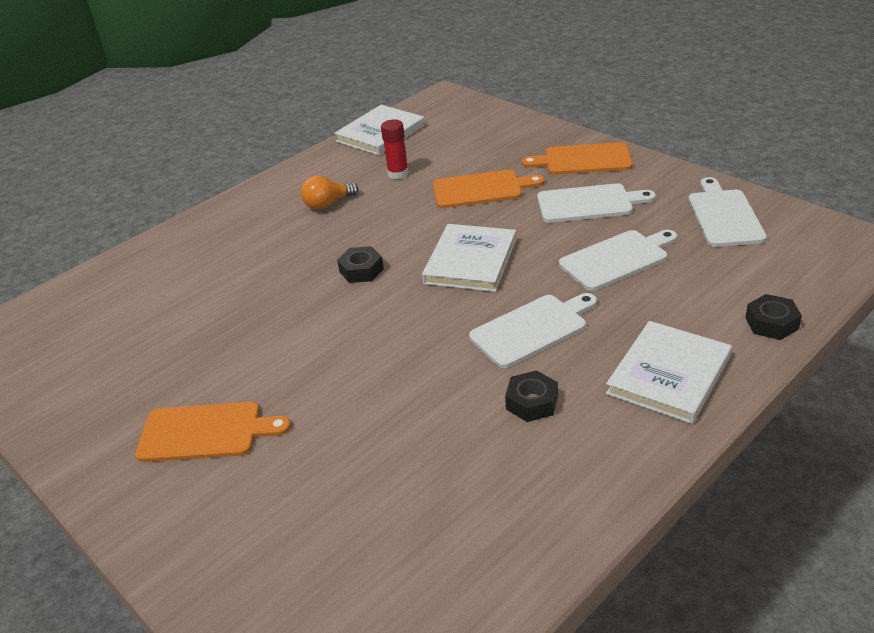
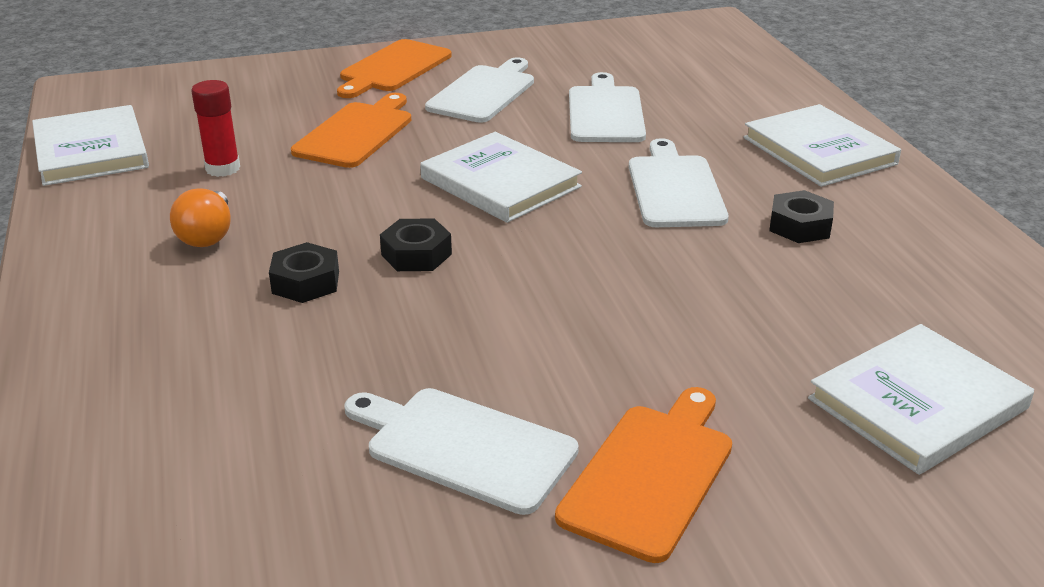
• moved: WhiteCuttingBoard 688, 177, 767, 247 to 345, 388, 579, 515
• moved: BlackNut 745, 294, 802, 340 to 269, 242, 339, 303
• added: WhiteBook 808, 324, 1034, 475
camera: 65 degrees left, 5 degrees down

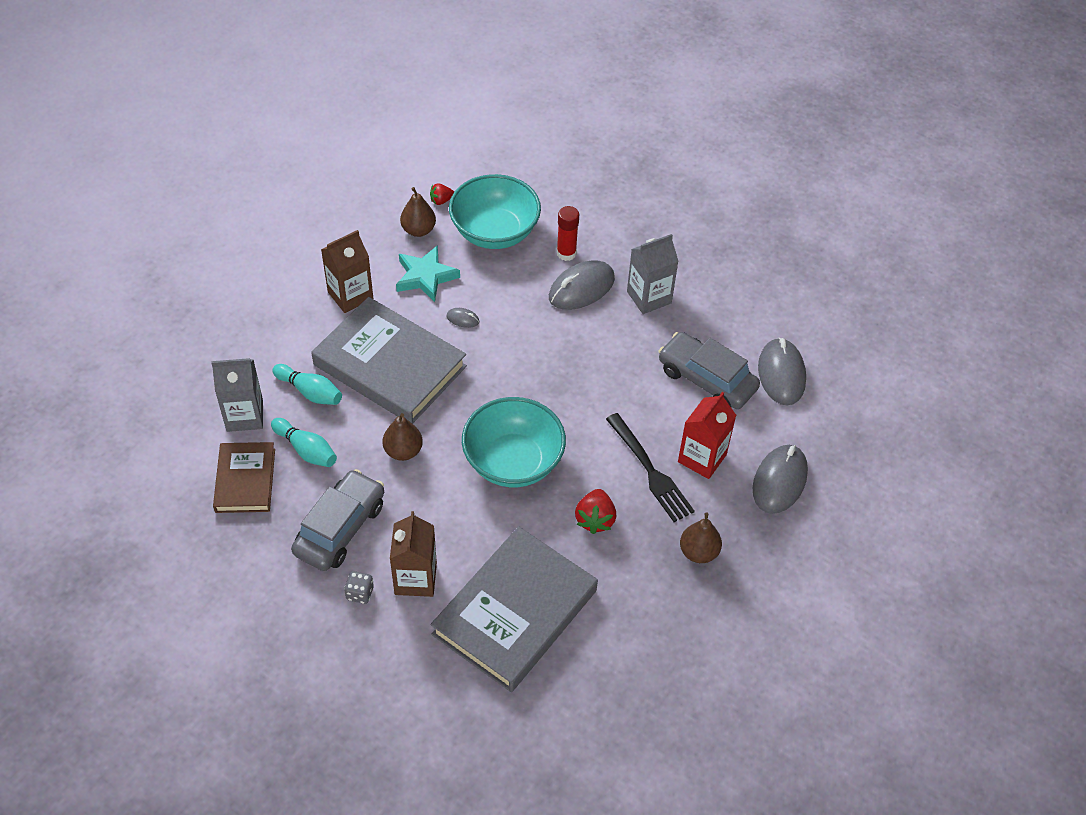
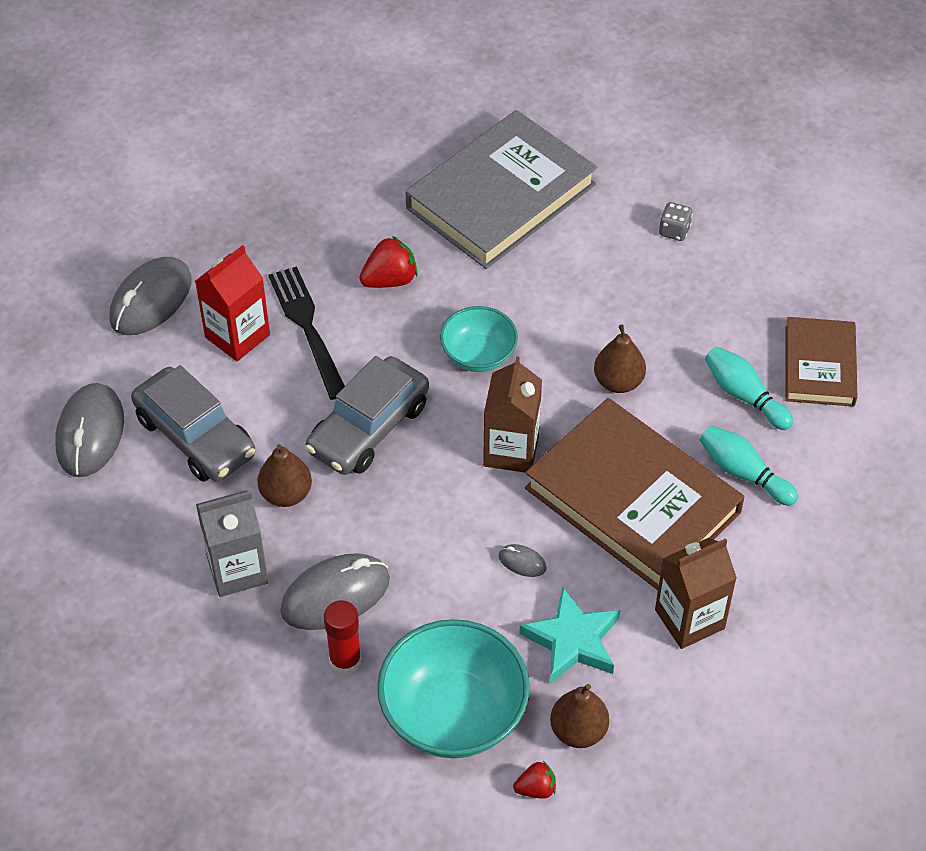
• recoloured: GreyBook 311, 297, 467, 424 to BrownBook 525, 398, 744, 590
• removed: GreyCarton 211, 358, 263, 432
• resized: TurquoiseBowl 462, 397, 566, 487 = 440, 306, 518, 372 x0.59
• moved: GreyCar 291, 469, 384, 571 to 305, 356, 429, 475
• turned: RedStrawberry 575, 489, 616, 534 = 359, 236, 418, 288 45 degrees clockwise
• moved: BrownCarton 390, 511, 437, 597 to 483, 356, 542, 473
• moved: BrownPear 680, 512, 722, 563 to 257, 444, 312, 507
camera: 170 degrees left, 0 degrees up

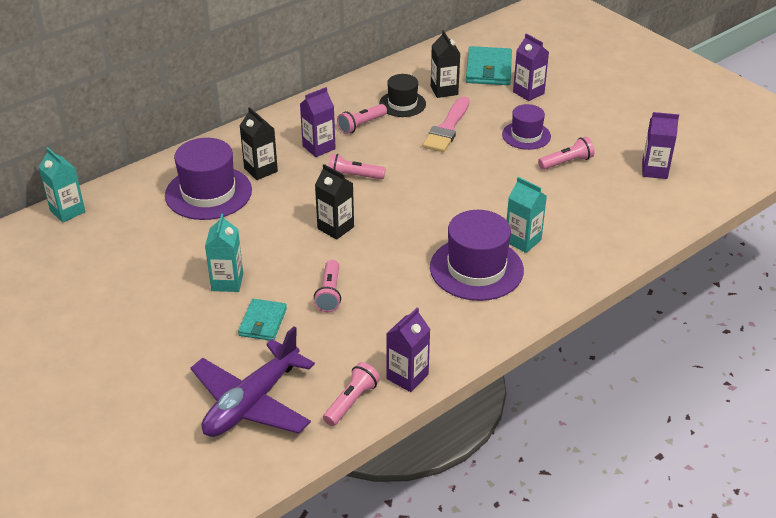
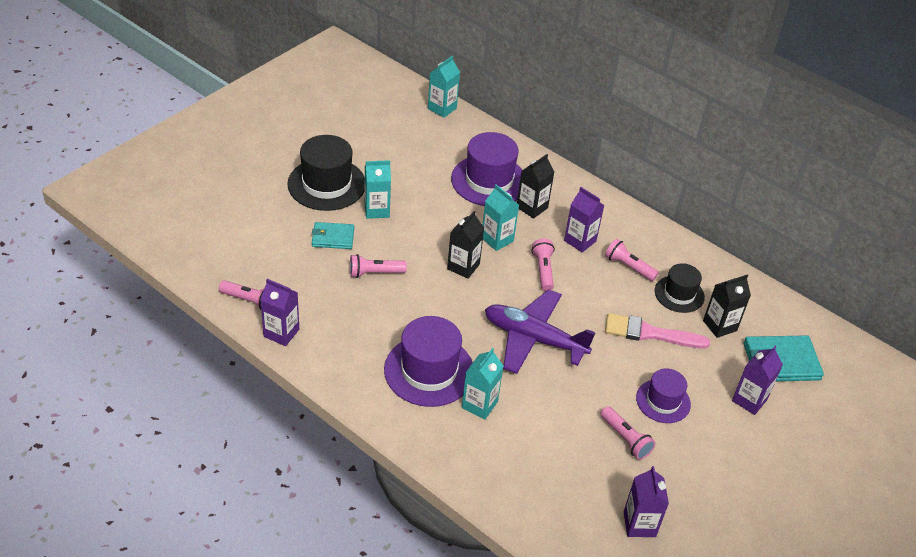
• moved: PurplePlane 191, 327, 315, 437 to 485, 289, 595, 374
• added: BlackHat 287, 135, 365, 211
• added: TurquoiseCarton 483, 184, 519, 251
camera: 75 degrees right, 5 degrees up

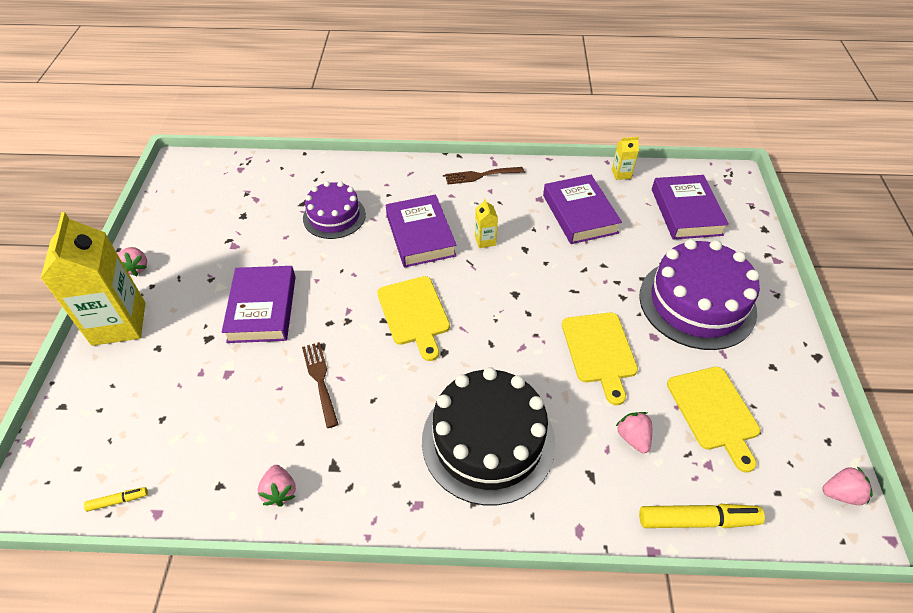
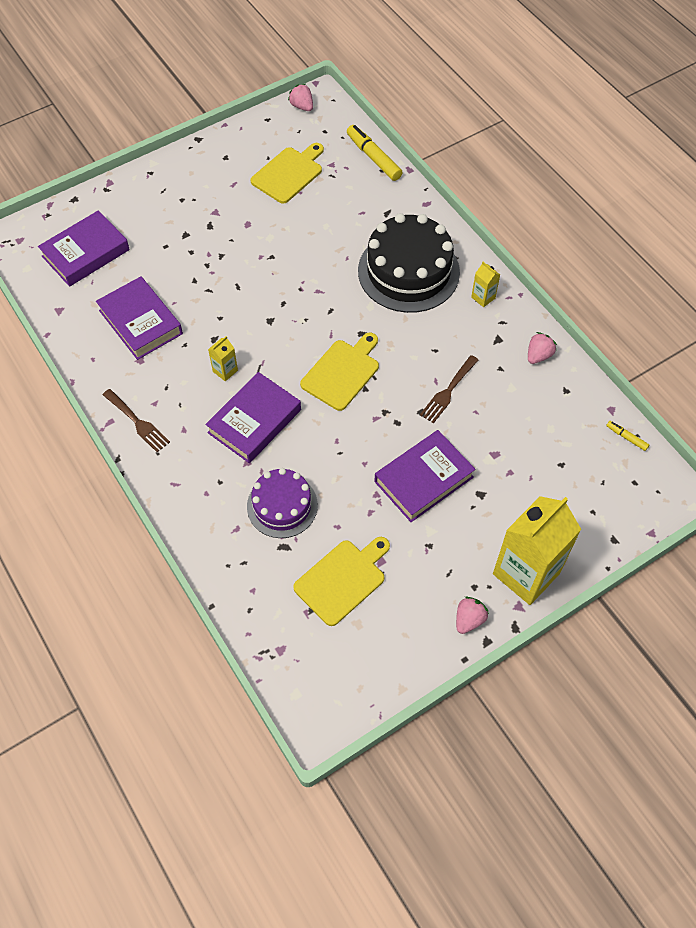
• moved: YellowCarton 612, 137, 639, 180 to 471, 262, 500, 307
• turned: PurpleBook 543, 175, 622, 244 = 96, 276, 183, 360 75 degrees counterclockwise
• removed: PurpleCake 639, 239, 760, 350
• moved: YellowCuttingBoard 562, 312, 638, 405 to 293, 537, 390, 626
• removed: PinkStrawberry 616, 412, 652, 453
camera: 125 degrees left, 10 degrees up

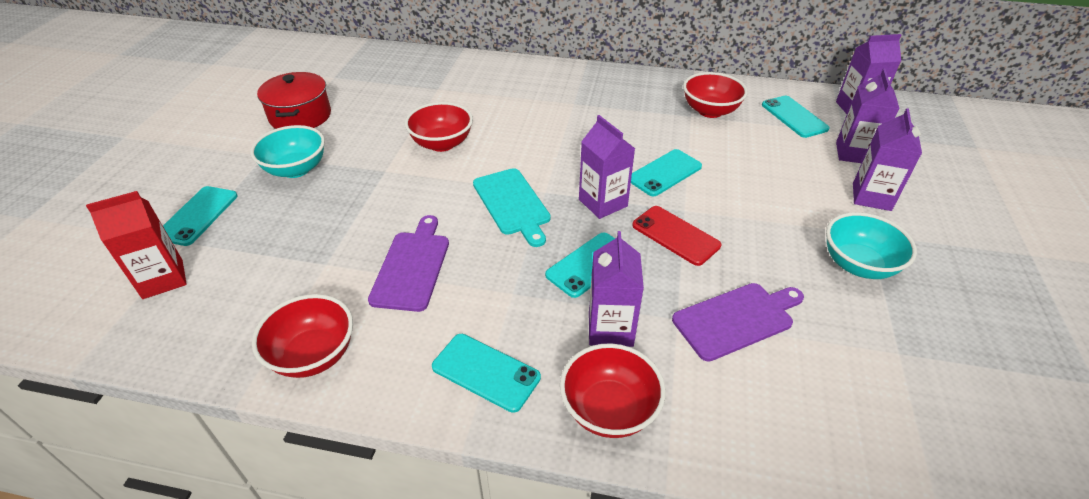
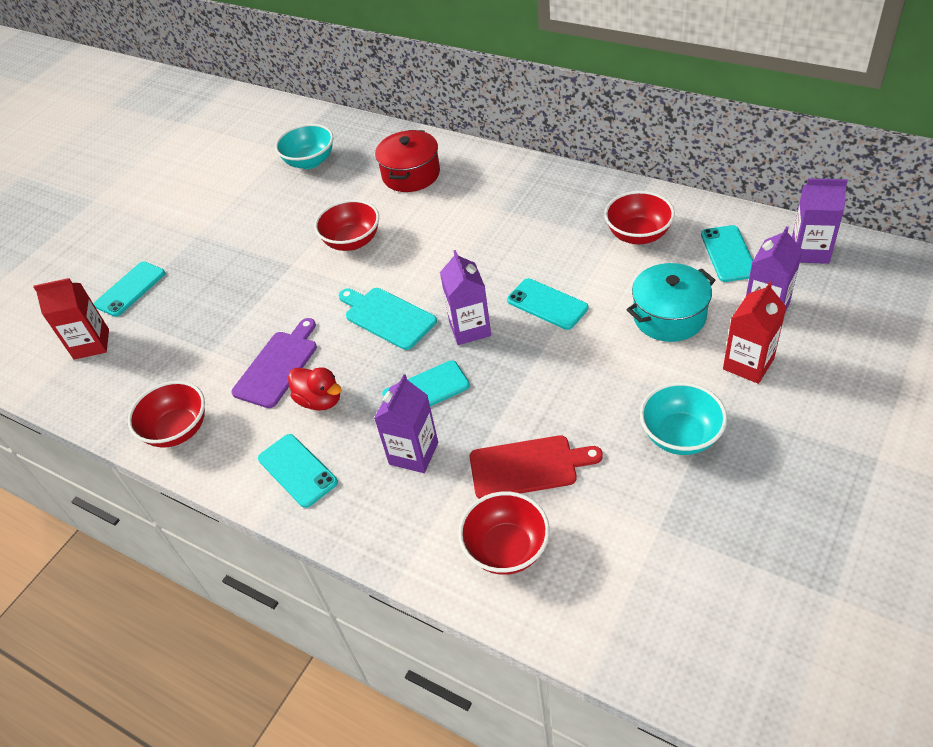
• moved: RedPot 257, 72, 331, 129 to 375, 130, 440, 192
• recoloured: PurpleCarton 853, 108, 922, 211 to RedCarton 723, 282, 787, 384
• moved: TurquoiseBowl 250, 125, 325, 178 to 275, 124, 334, 169
• turned: TurquoisePhone 631, 149, 702, 196 = 507, 278, 588, 330 60 degrees clockwise
• turned: TurquoiseCuttingBoard 473, 168, 551, 247 = 339, 288, 437, 350 135 degrees clockwise
• removed: RedPhone 632, 206, 721, 266
• recoloured: PurpleCuttingBoard 672, 283, 804, 361 to RedCuttingBoard 470, 435, 603, 499
• moved: RedBowl 560, 343, 666, 438 to 458, 491, 550, 575
• added: TurquoisePot 627, 263, 716, 342
• added: RedDuck 288, 367, 342, 411
camera: 25 degrees right, 5 degrees up

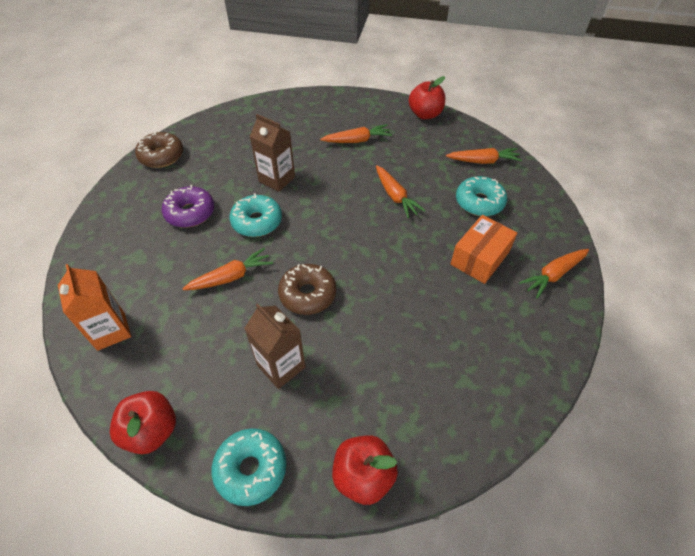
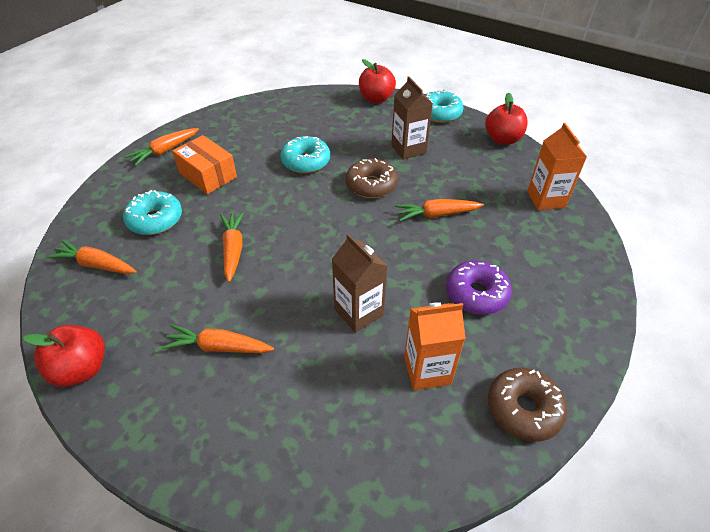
• moved: TurquoiseDonut 230, 193, 282, 237 to 280, 136, 330, 173
• turned: OrangeBox 451, 215, 517, 284 = 172, 135, 237, 194 75 degrees clockwise
• turned: OrangeCarrot 519, 249, 589, 299 = 125, 128, 199, 166 150 degrees clockwise
• added: OrangeCarton 404, 302, 466, 390
camera: 160 degrees left, 5 degrees down

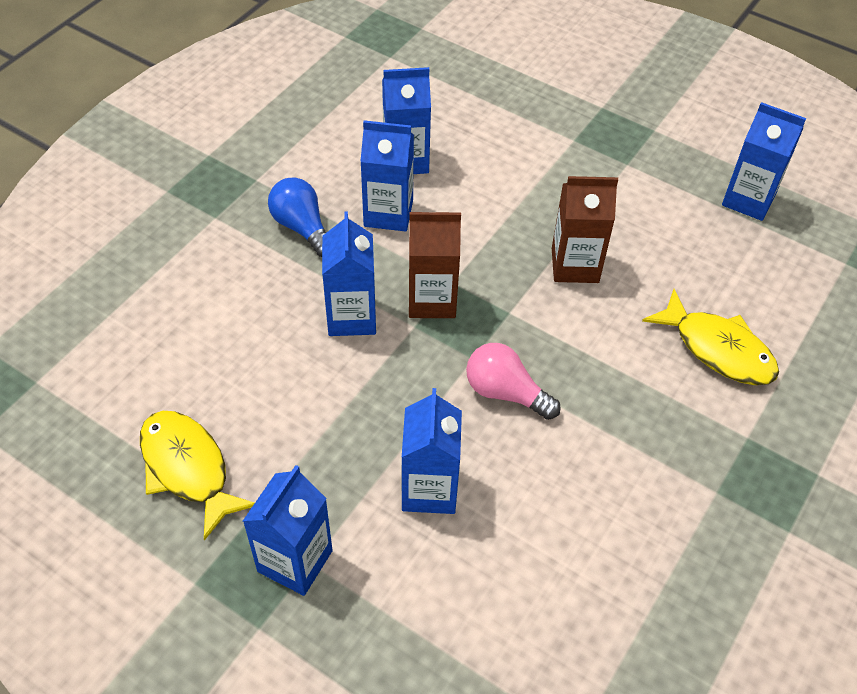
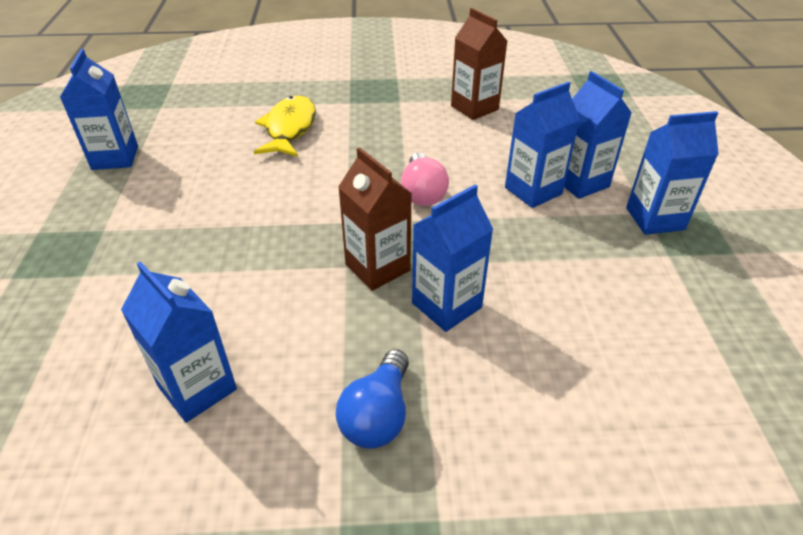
• moved: BlueCarton 360, 120, 414, 232 to 564, 71, 632, 199
• moved: BrownCarton 552, 176, 618, 283 to 451, 8, 508, 120
• removed: YellowFish 140, 411, 255, 541
camera: 125 degrees left, 10 degrees down

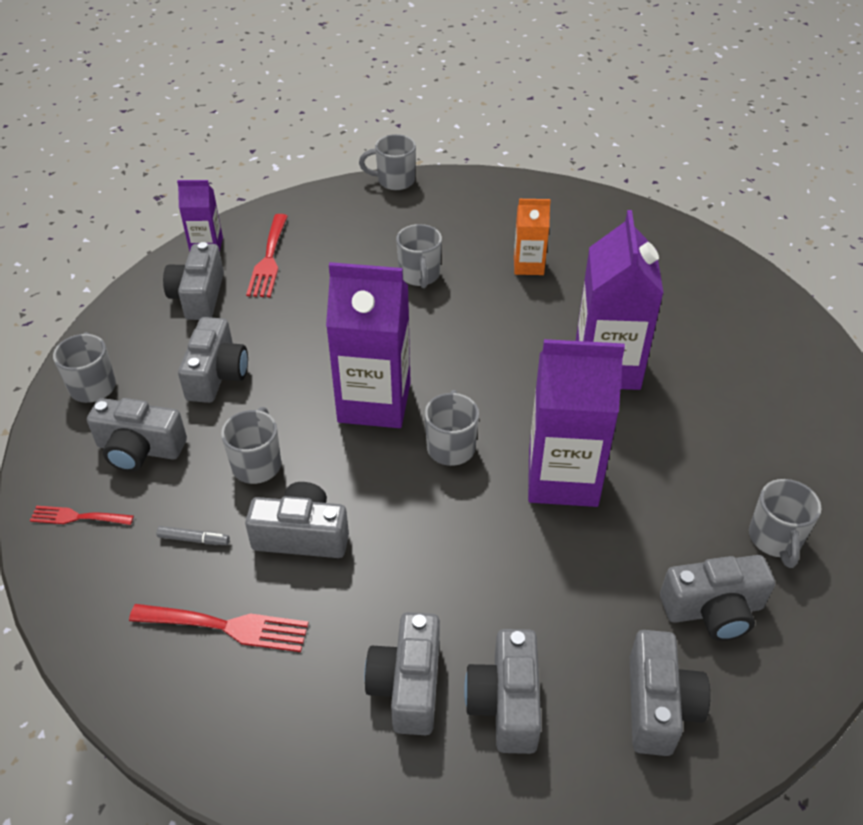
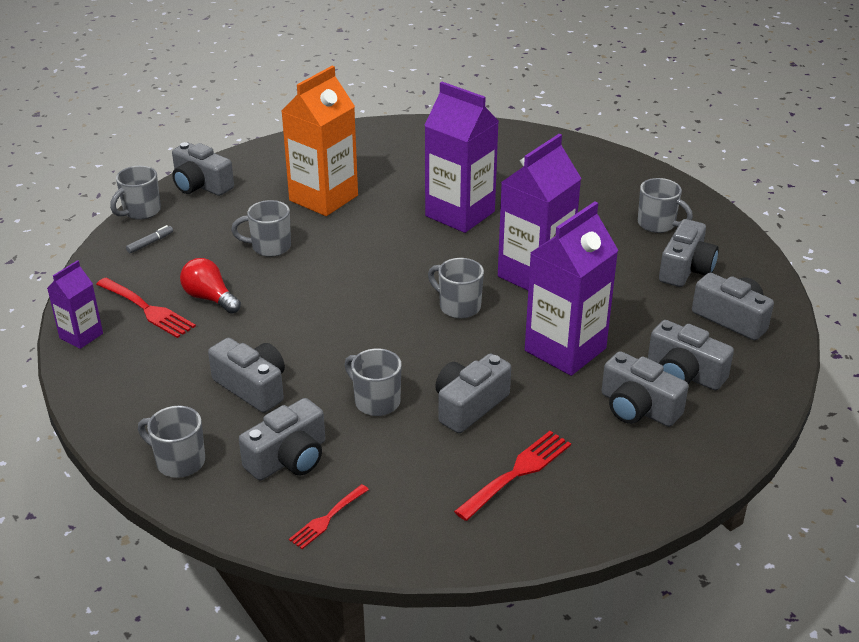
• resized: OrangeCarton 514, 199, 551, 275 = 282, 66, 358, 216 x1.90
• turned: GreyMug 396, 224, 442, 288 = 231, 200, 291, 257 150 degrees clockwise
• moved: GreyCamera 163, 242, 224, 320 to 172, 142, 234, 196
• moved: PurpleCarton 326, 262, 411, 428 to 525, 201, 619, 376
• moved: GreyMarker 157, 526, 230, 545 to 126, 225, 173, 253
• added: RedLightBulb 180, 258, 241, 314
camera: 55 degrees left, 10 degrees down

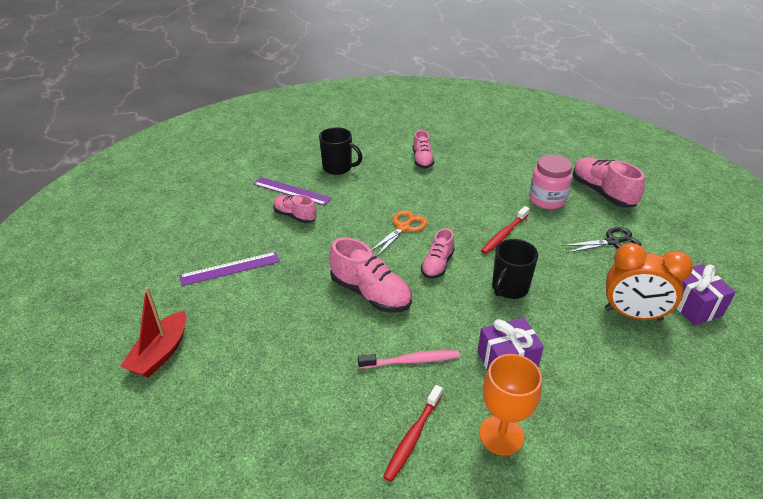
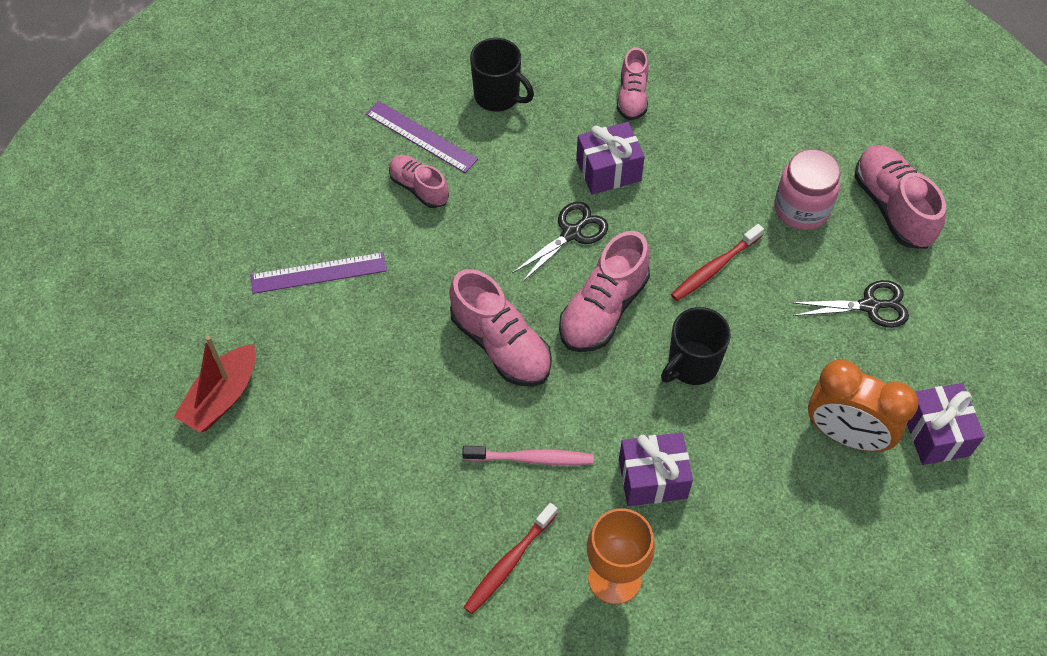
• recoloured: OrangeScissors 371, 210, 427, 256 to BlackScissors 512, 202, 608, 282
• resized: PinkShoe 421, 228, 455, 279 = 559, 231, 650, 352 x1.62
• added: PurpleGift 576, 122, 645, 195
camera: 10 degrees right, 20 degrees up

